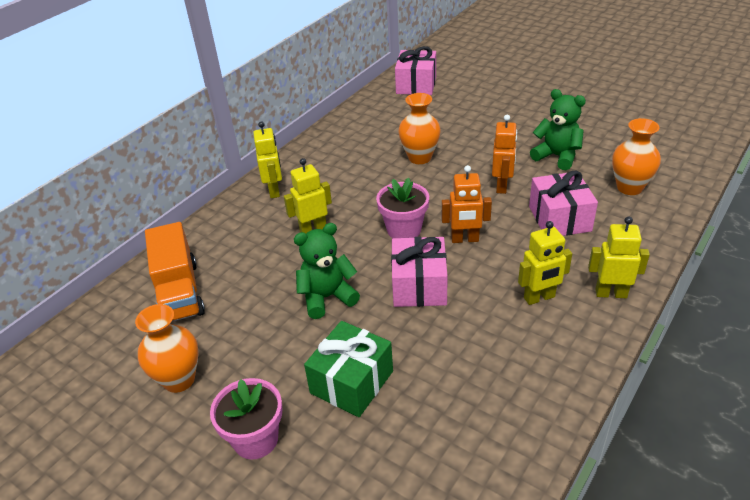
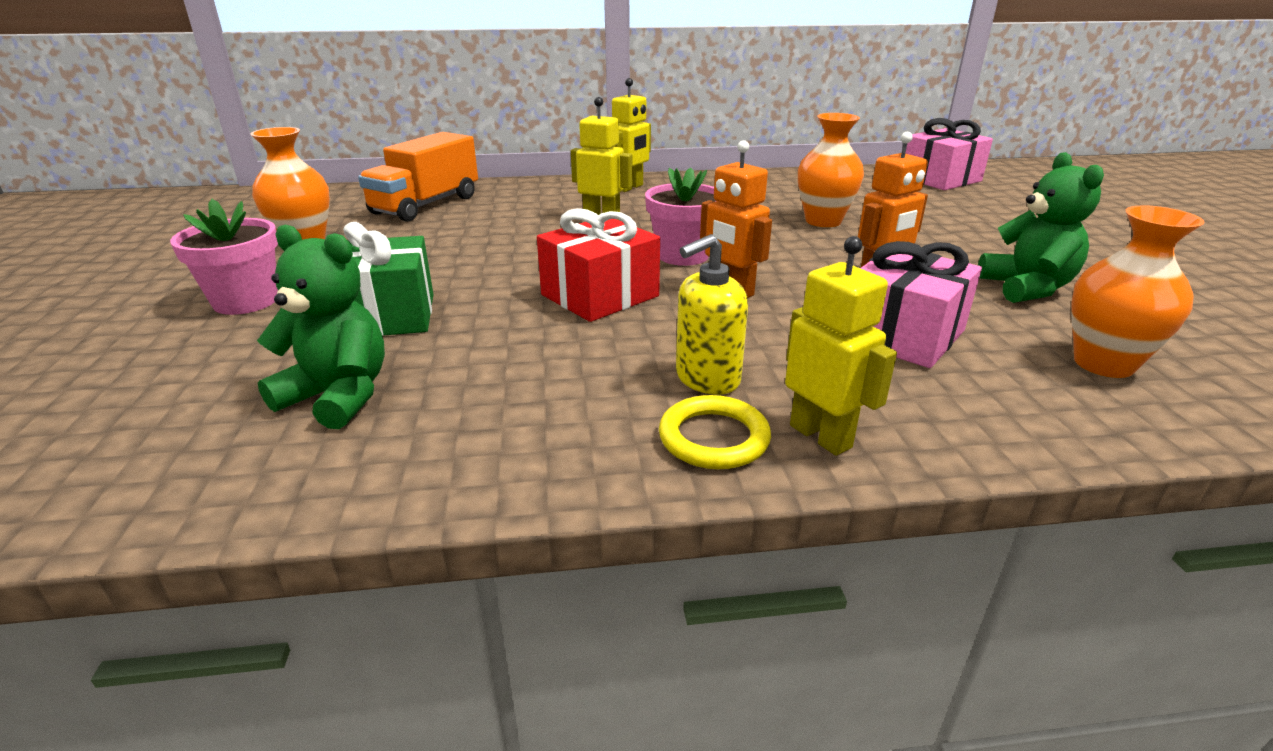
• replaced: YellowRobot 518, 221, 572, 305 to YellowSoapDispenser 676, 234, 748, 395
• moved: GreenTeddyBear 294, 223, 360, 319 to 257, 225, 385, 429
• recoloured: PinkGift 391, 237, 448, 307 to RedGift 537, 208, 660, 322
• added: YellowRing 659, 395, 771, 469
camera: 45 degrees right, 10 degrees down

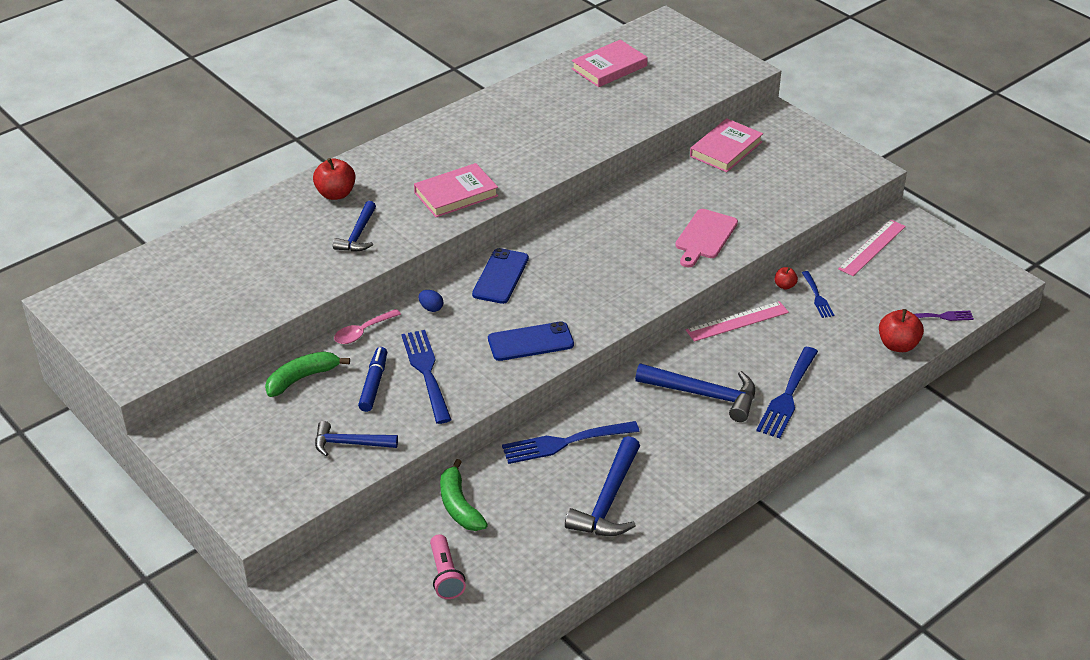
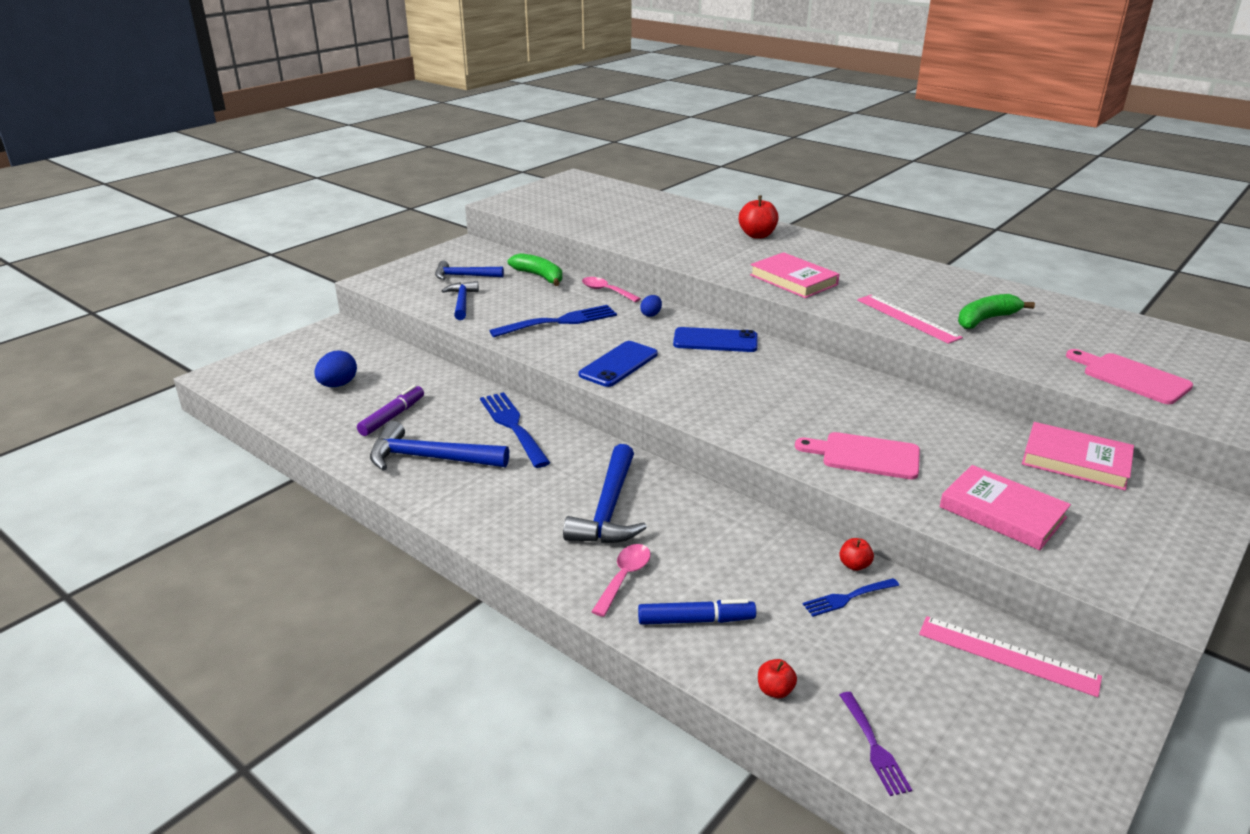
• moved: PinkBook 572, 40, 648, 87 to 939, 465, 1071, 550
• moved: BlueHammer 333, 201, 376, 252 to 435, 260, 504, 280
• moved: PinkRuler 686, 301, 789, 342 to 857, 295, 963, 344
• resized: RedApple 879, 309, 924, 352 = 758, 659, 797, 698 x0.55
• turned: BluePhone 488, 321, 574, 361 = 579, 341, 658, 387 60 degrees clockwise
• moved: BlueMarker 358, 347, 387, 412 to 638, 599, 756, 625
• replaced: BlueFork 756, 347, 818, 438 to PinkSpoon 591, 544, 651, 617
• moved: GreenBanana 440, 459, 488, 531 to 958, 294, 1035, 329
• replaced: PinkFlashlight 430, 534, 466, 599 to BlueEgg 314, 350, 357, 387
• added: PinkCuttingBoard 1066, 349, 1193, 404
• added: PurpleMarker 357, 385, 424, 436
camera: 80 degrees right, 10 degrees down

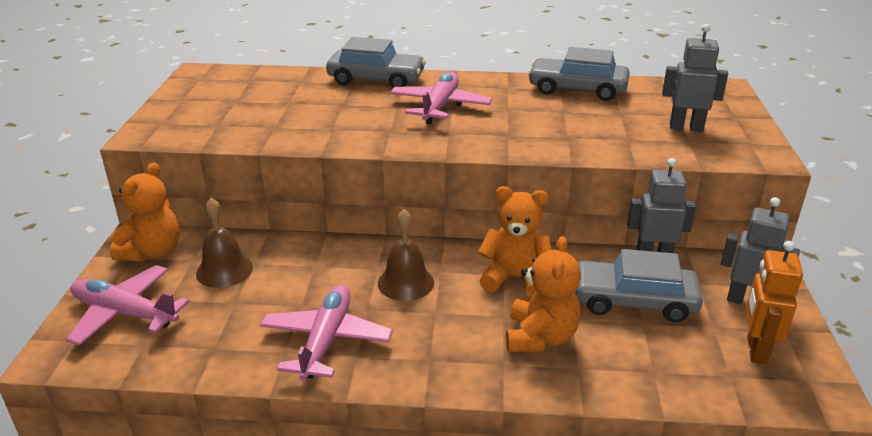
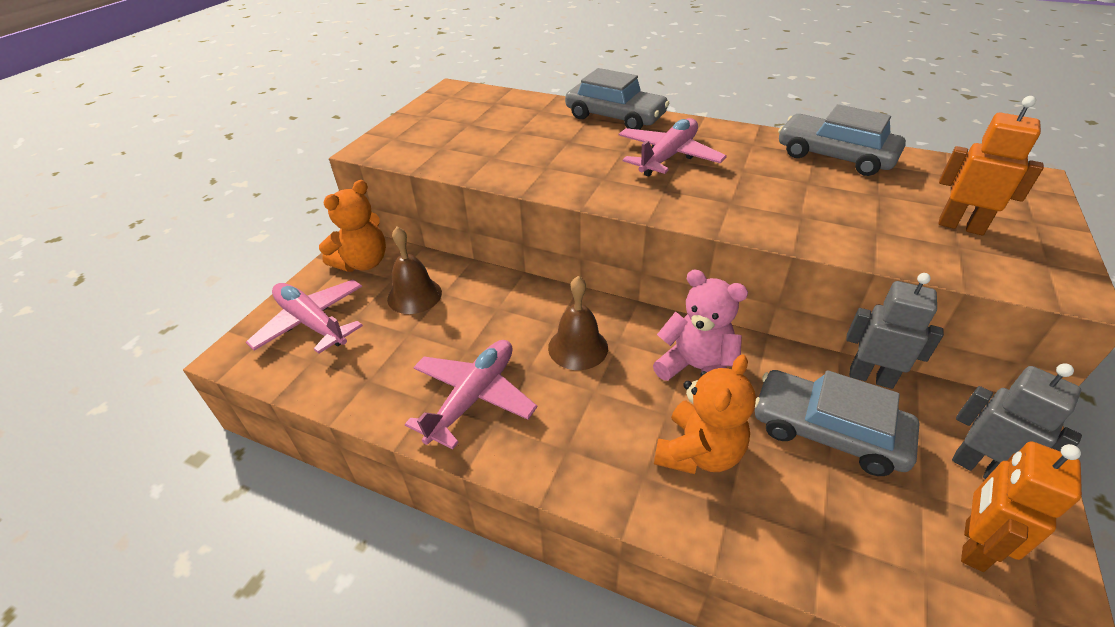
• recoloured: GreyRobot 662, 24, 728, 132 to OrangeRobot 938, 96, 1044, 235
• recoloured: OrangeTeddyBear 478, 186, 552, 297 to PinkTeddyBear 653, 270, 748, 381
camera: 20 degrees right, 10 degrees up

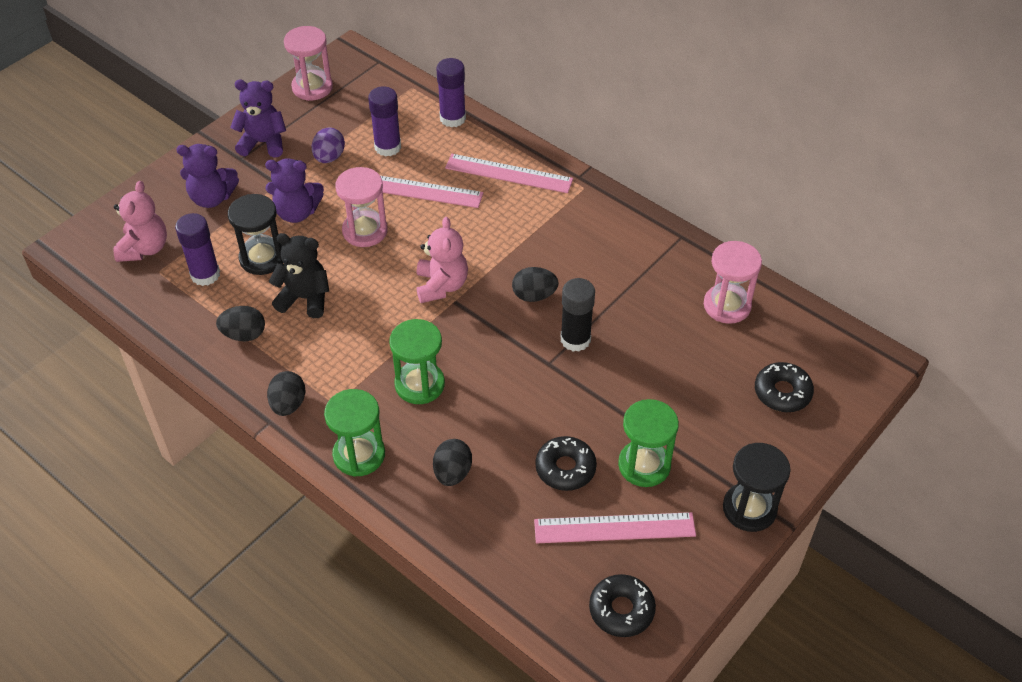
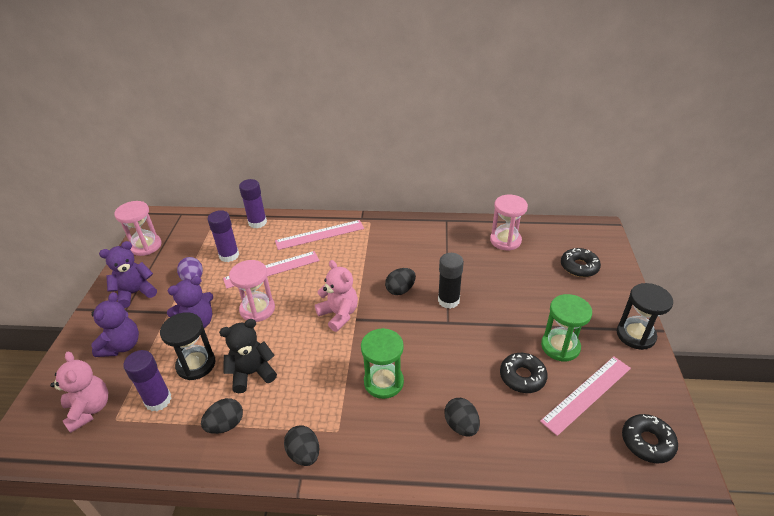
• turned: PurpleTeddyBear 176, 144, 239, 208 = 91, 292, 139, 357 45 degrees counterclockwise
• removed: GreenHourglass 324, 389, 385, 477
camera: 35 degrees left, 10 degrees down

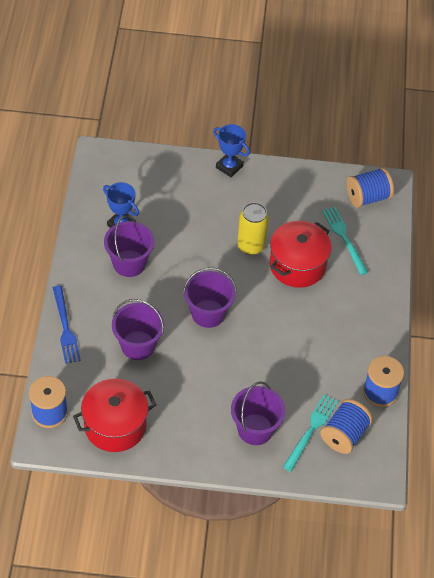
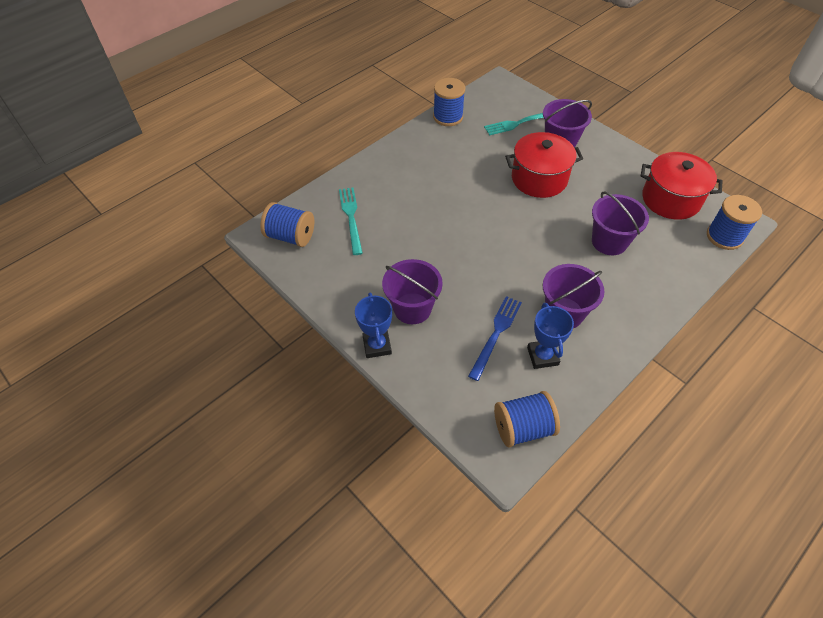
• removed: YellowCan 237, 202, 269, 255
• turned: TurquoiseFork 322, 207, 368, 275 = 339, 188, 363, 255 150 degrees clockwise
• moved: RedPot 270, 221, 331, 288 to 505, 132, 583, 198
• moved: PurpleBucket 183, 267, 236, 328 to 382, 259, 443, 324
• moved: BlueFork 53, 286, 81, 364 to 468, 296, 522, 381
• moved: BlueSpool 320, 399, 373, 454 to 494, 391, 560, 448
camera: 135 degrees left, 0 degrees up

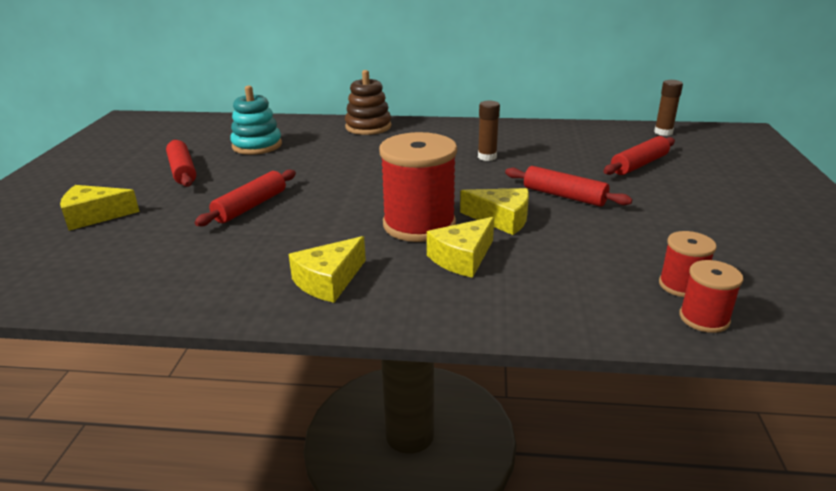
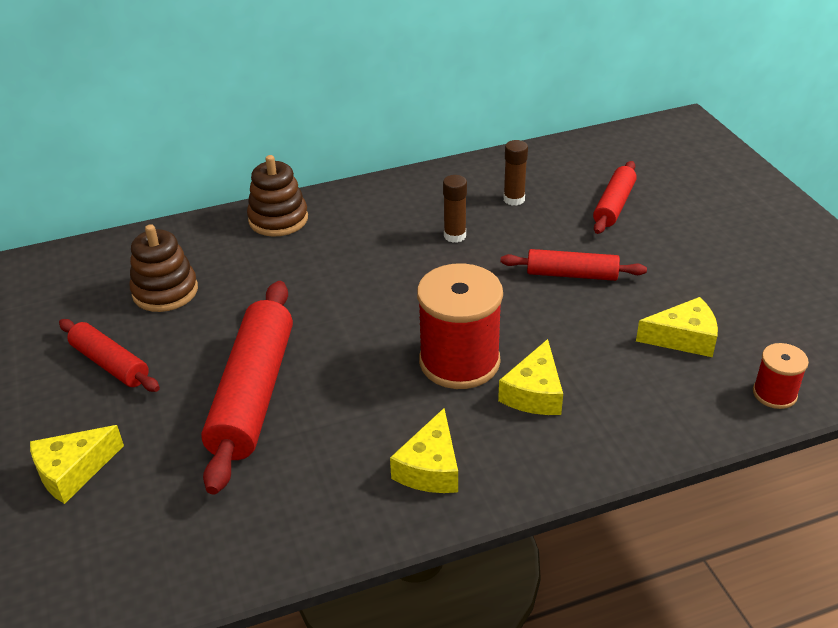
• moved: BrownGlueStick 654, 80, 683, 136 to 503, 140, 528, 206
• recoloured: TurquoiseStackingToy 230, 86, 282, 155 to BrownStackingToy 130, 224, 198, 312
• resized: RedRollingPin 195, 170, 296, 226 = 201, 281, 293, 495 x1.77
• moved: YellowCheese 460, 188, 529, 235 to 636, 297, 718, 357
• removed: RedSpool 659, 231, 717, 297
camera: 25 degrees left, 10 degrees up

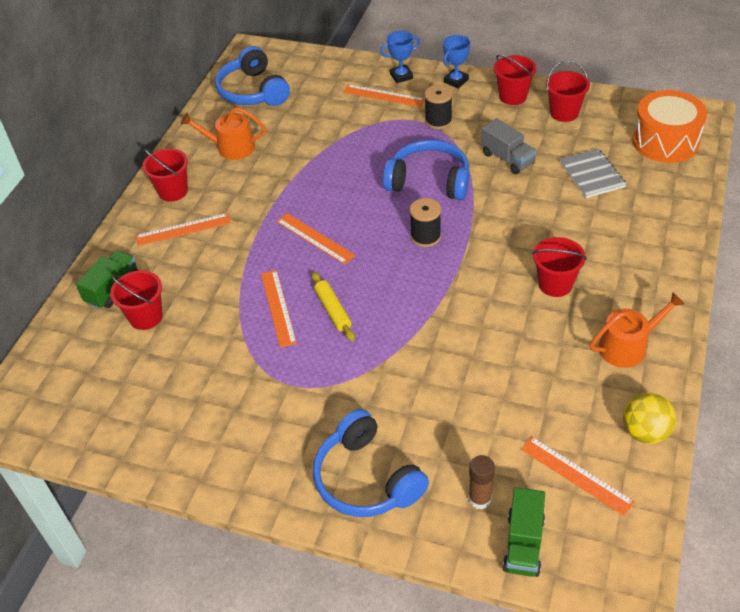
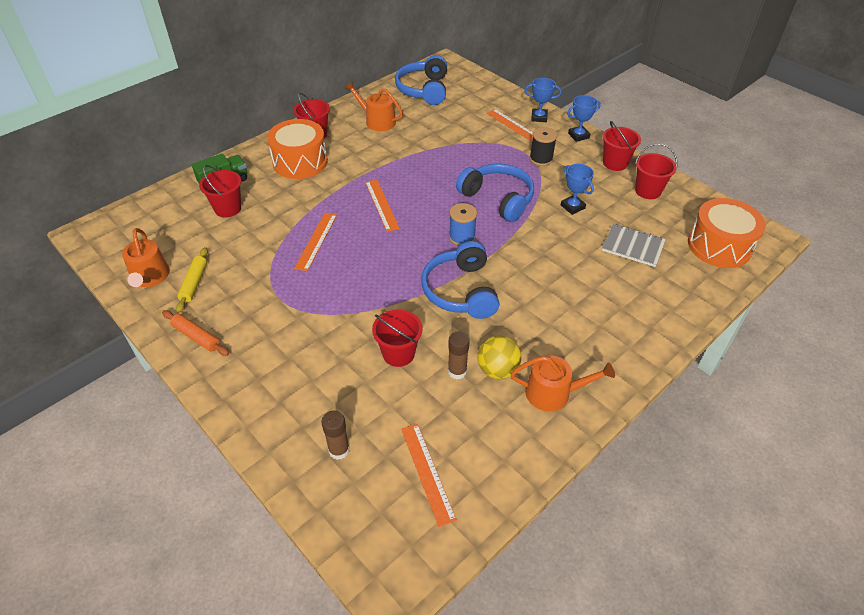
• replaced: GreyTruck 481, 118, 537, 174 to BlueTrophy 561, 164, 594, 215
• turned: GreyNotebook 560, 148, 627, 198 = 602, 224, 666, 267 75 degrees counterclockwise
• recoloured: BlackSpool 410, 198, 441, 247 to BlueSpool 449, 203, 477, 246
• replaced: OrangeRuler 136, 213, 231, 246 to OrangeDrum 267, 119, 328, 179
• moved: RedBucket 532, 237, 587, 297 to 372, 309, 422, 367
• moved: YellowRollingPin 311, 272, 355, 341 to 176, 247, 208, 313
• moved: YellowBall 623, 393, 676, 444 to 478, 335, 521, 379
• moved: BlueHeadphones 313, 409, 429, 517 to 421, 241, 499, 319
• removed: GreenTruck 503, 487, 545, 577
• added: OrangeWateringCan 122, 228, 170, 287
• added: OrangeRollingPin 162, 310, 229, 356
• added: BrownGlueStick 448, 331, 470, 379
camera: 25 degrees right, 0 degrees up

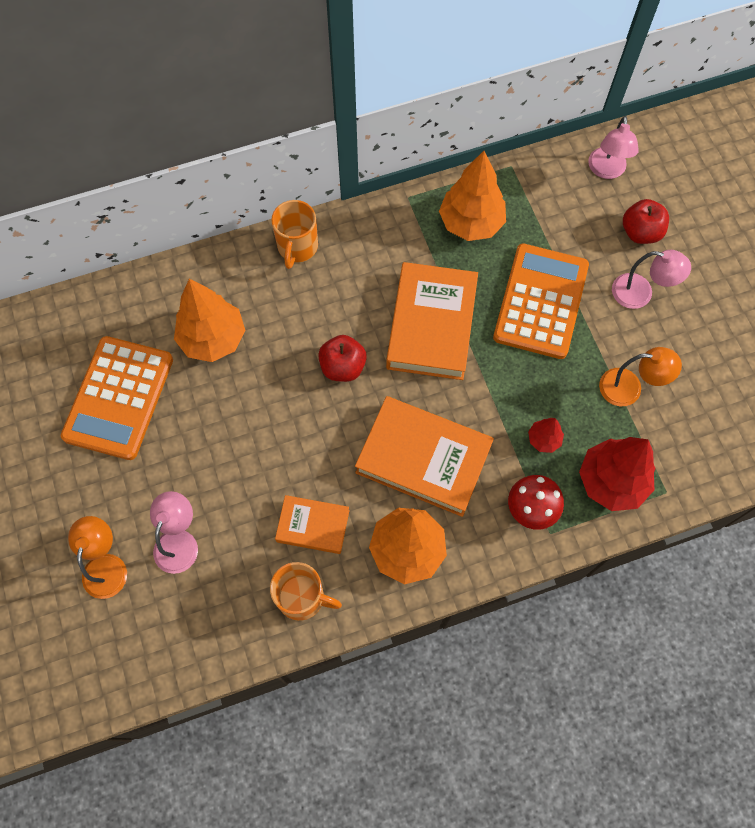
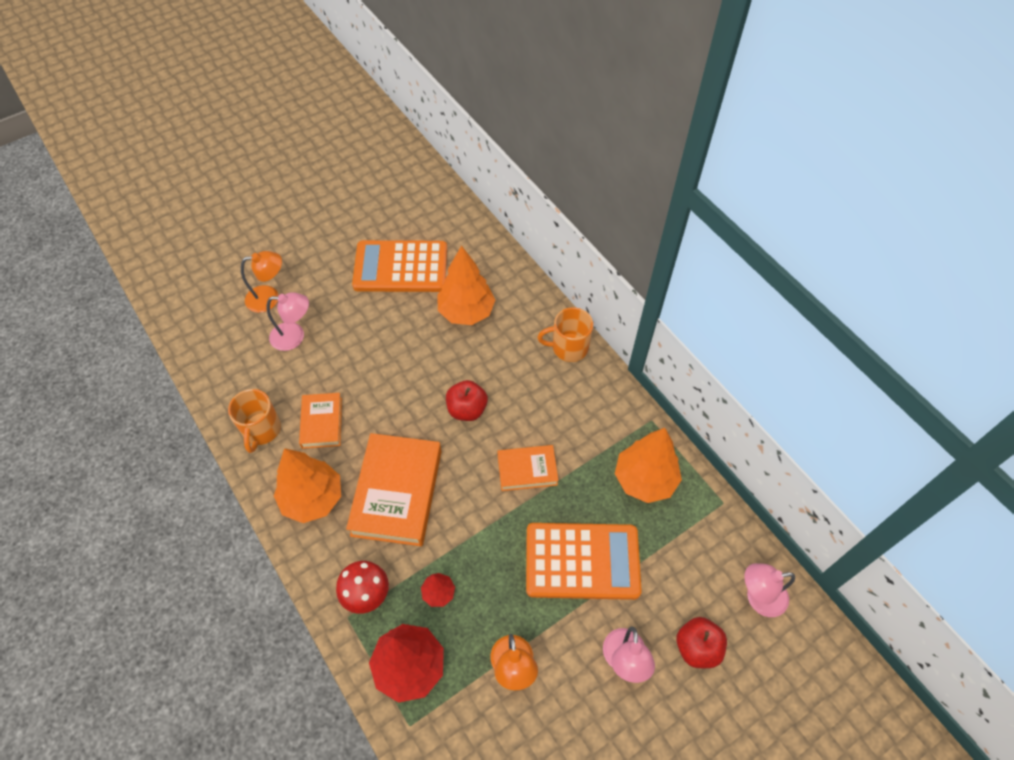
• resized: OrangeBook 386, 262, 478, 380 = 498, 445, 559, 491 x0.55
camera: 75 degrees right, 10 degrees down

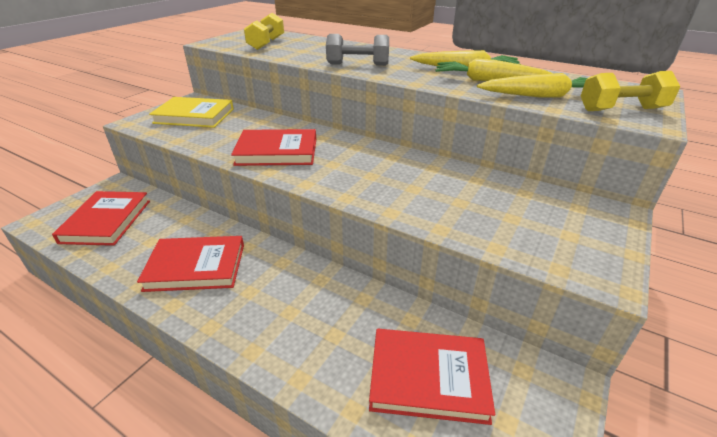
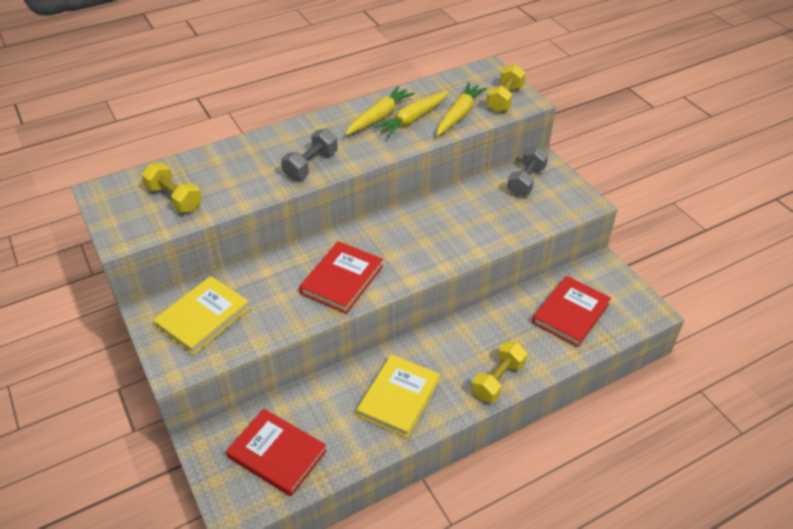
• recoloured: RedBook 137, 236, 244, 292 to YellowBook 357, 355, 440, 438
• added: GreyDumbbell 507, 146, 548, 196
• added: YellowDumbbell 471, 341, 527, 403
camera: 60 degrees left, 10 degrees up

